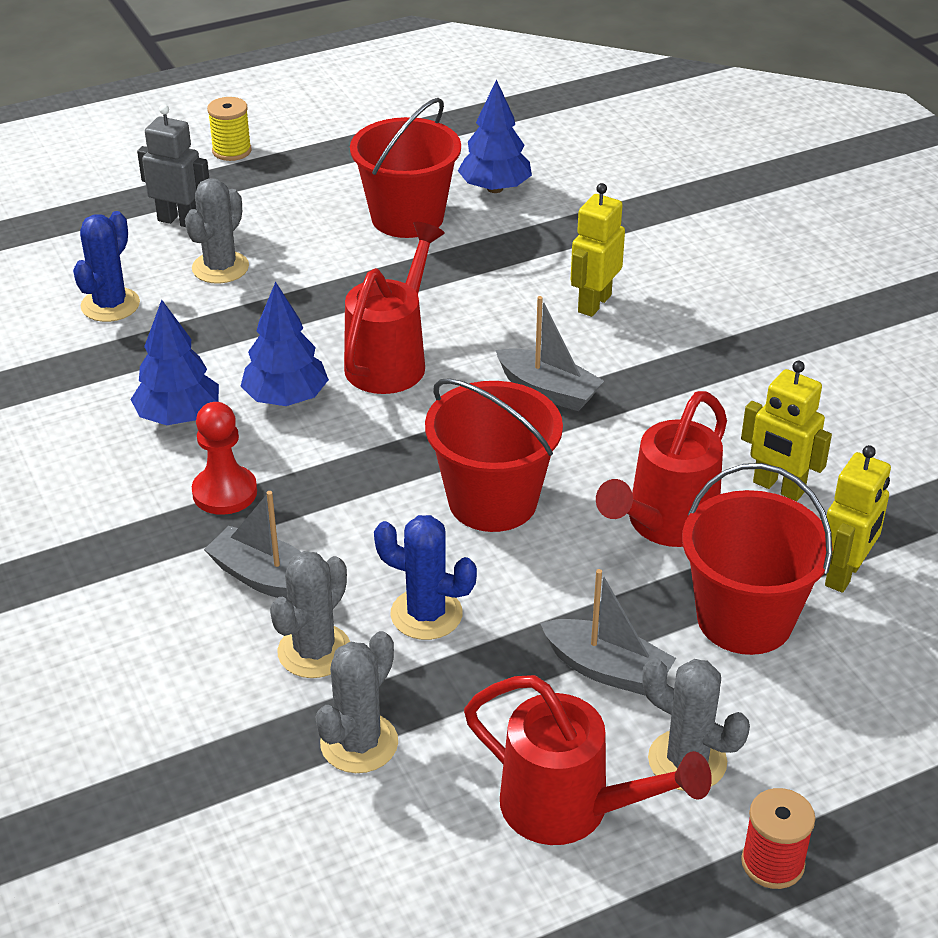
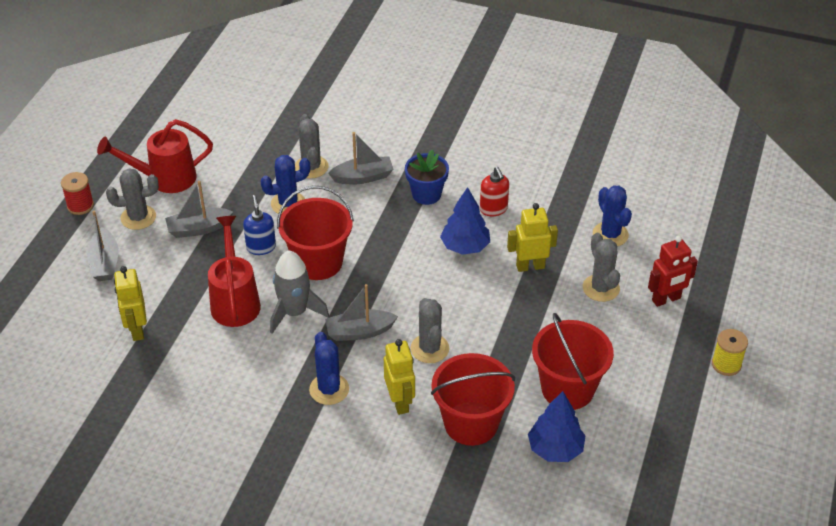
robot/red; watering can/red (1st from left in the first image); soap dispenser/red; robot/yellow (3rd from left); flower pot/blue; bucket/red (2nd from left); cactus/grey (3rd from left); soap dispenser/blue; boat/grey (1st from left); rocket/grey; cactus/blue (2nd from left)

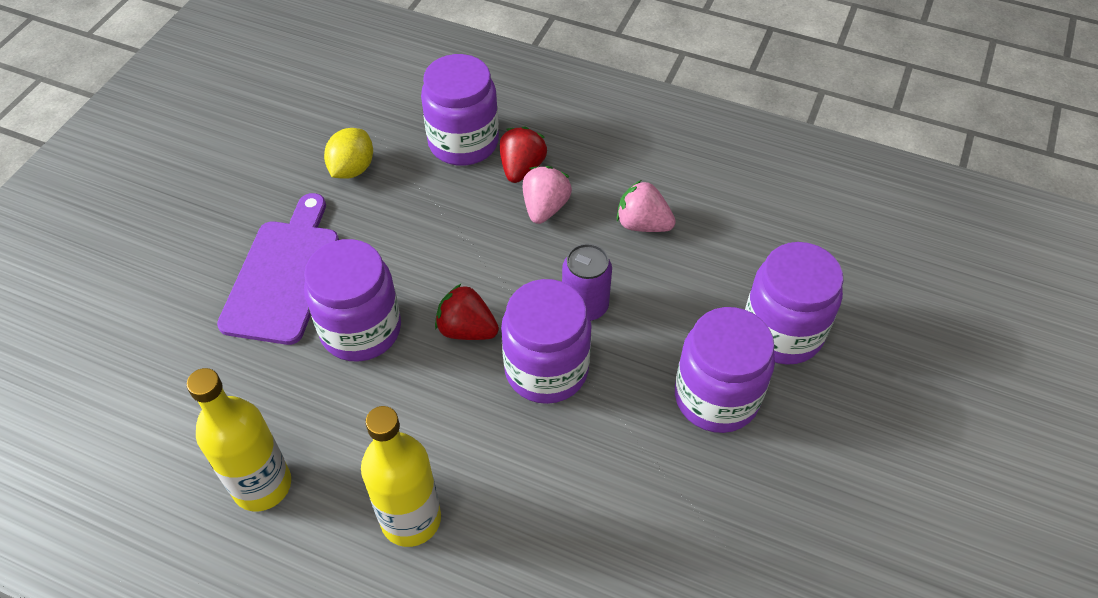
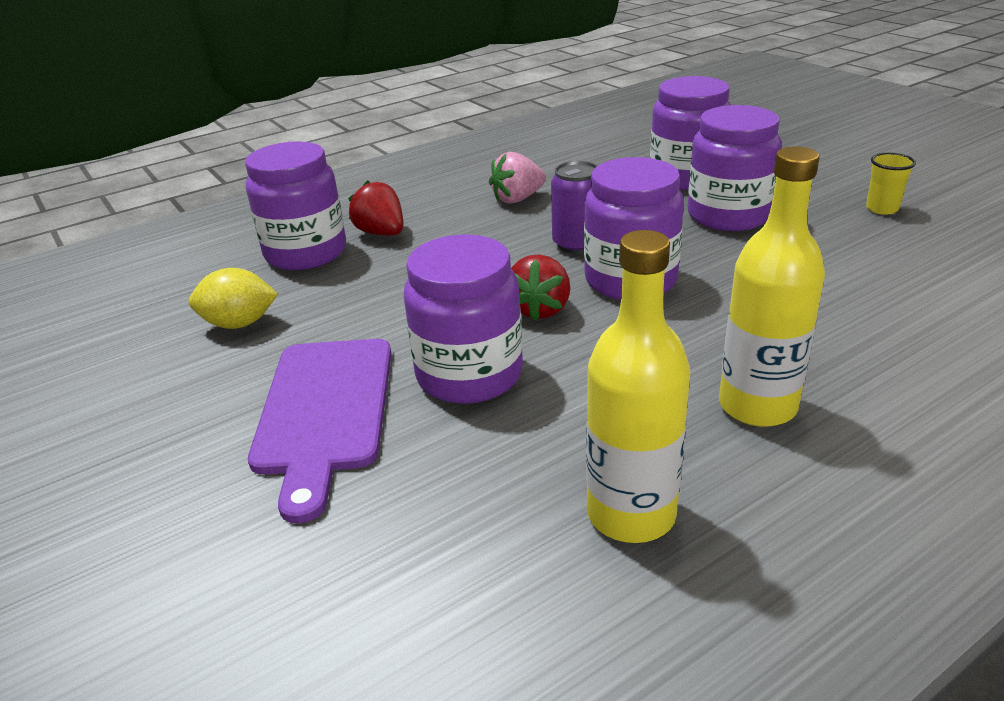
lemon/yellow; strawberry/pink (1st from left in the first image); cutting board/purple; strawberry/red (2nd from left); cup/yellow

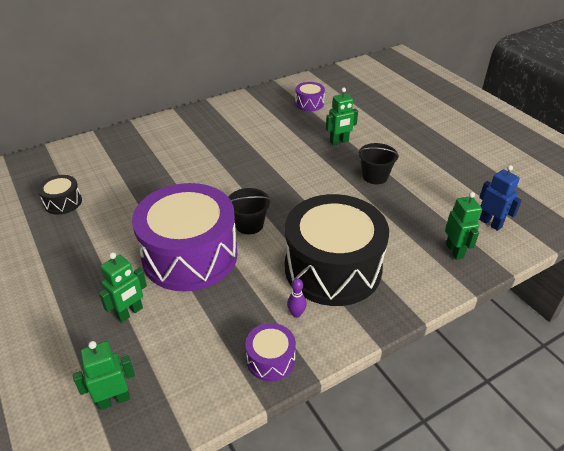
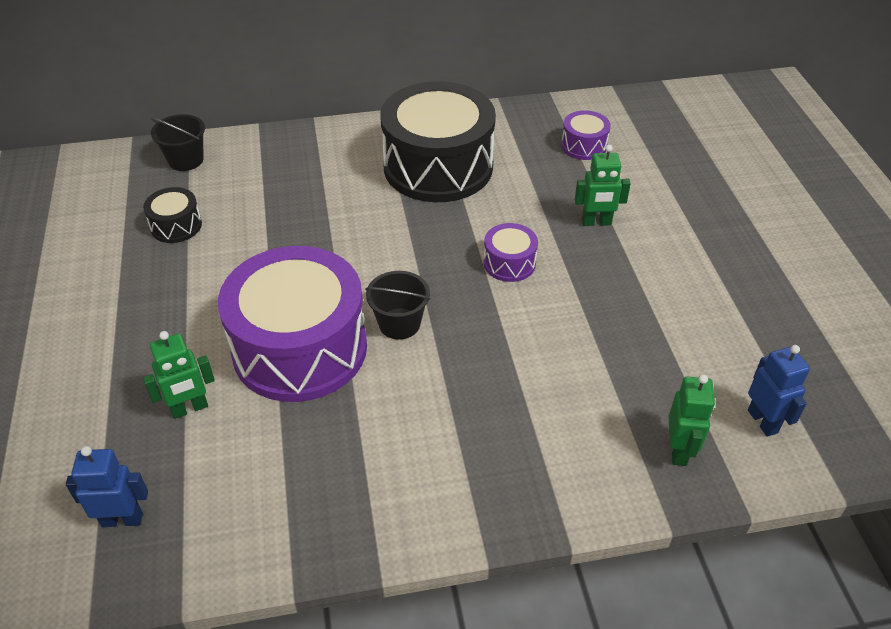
bucket/black (1st from left); drum/black (2nd from left); bowling pin/purple; drum/purple (2nd from left); robot/blue (1st from left)

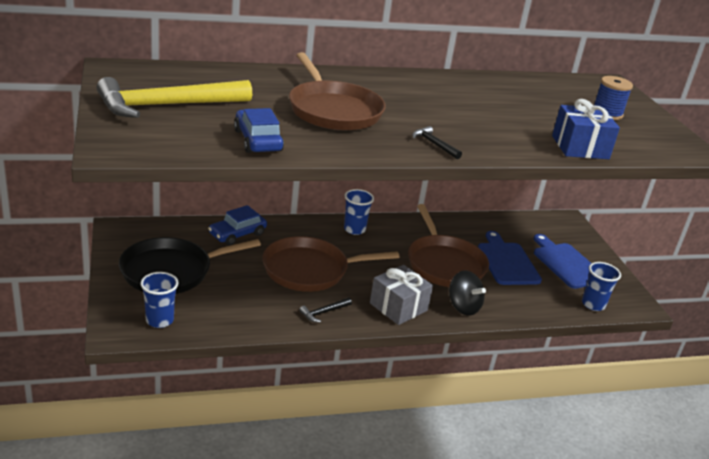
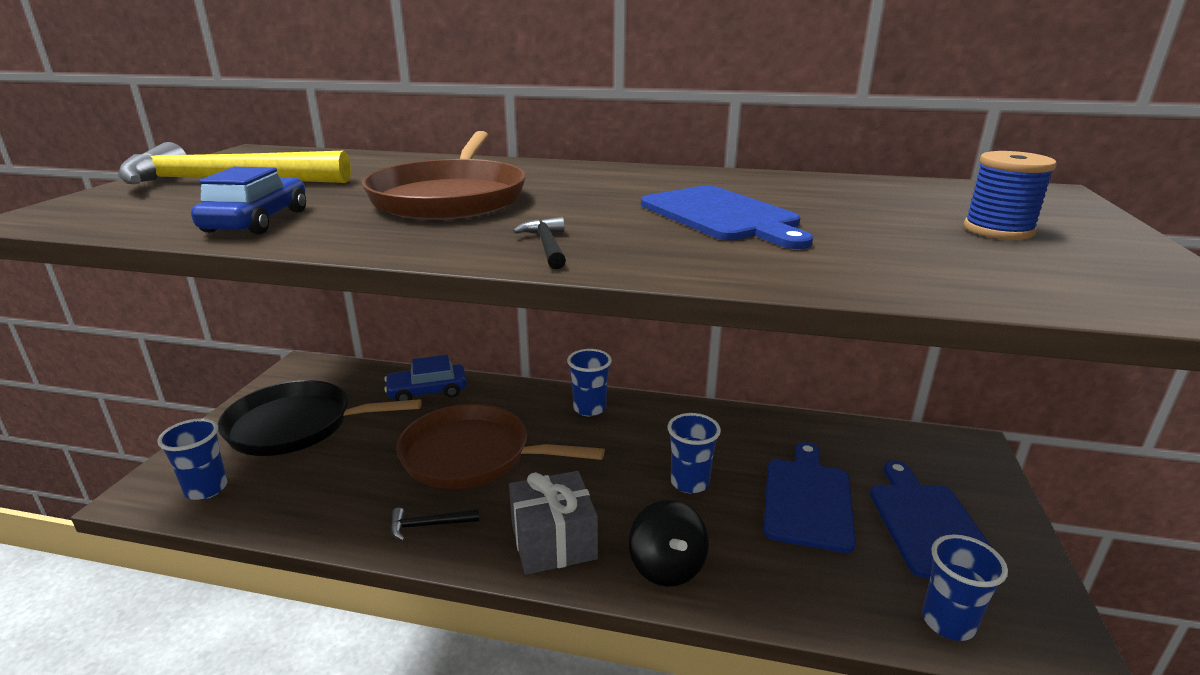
gift/blue; cup/blue (3rd from left); cutting board/blue (1st from left)

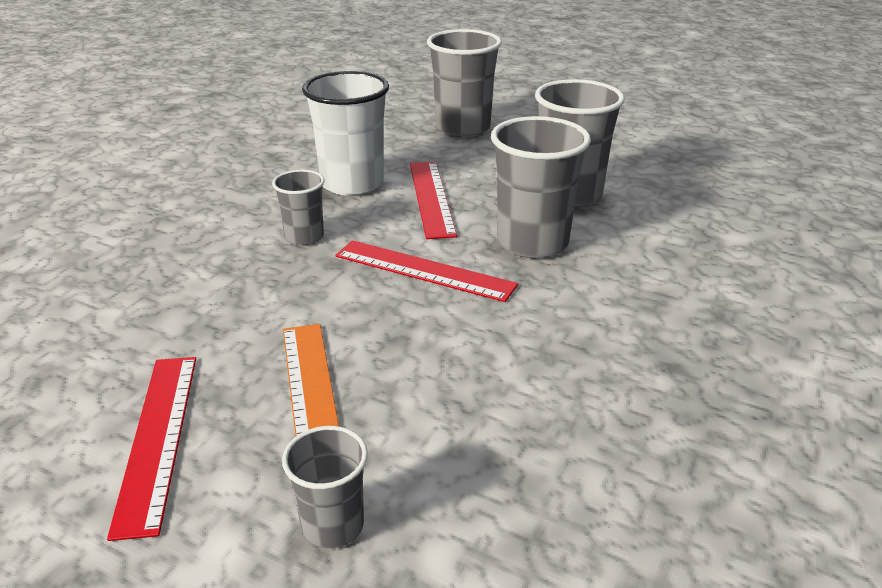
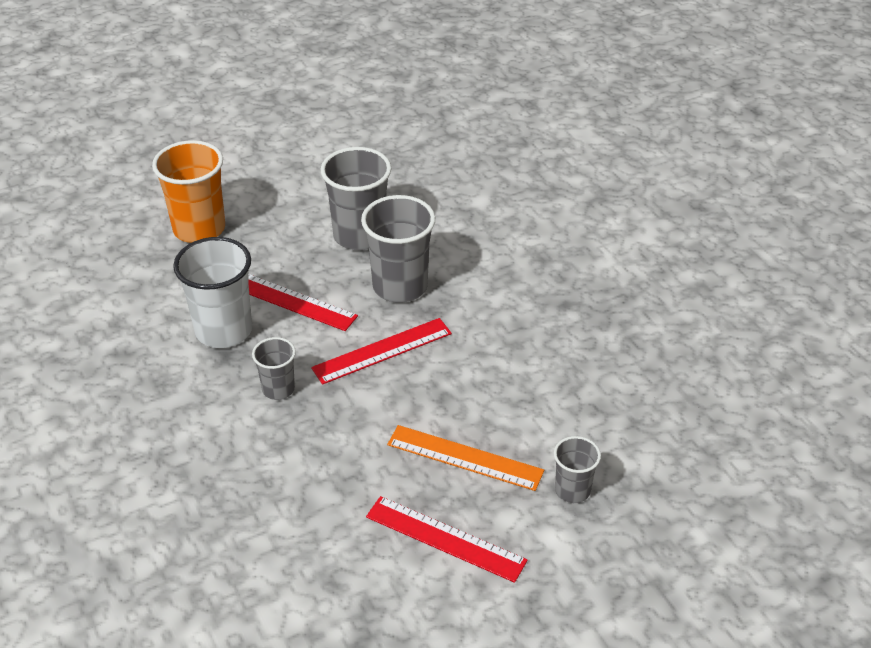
cup/orange

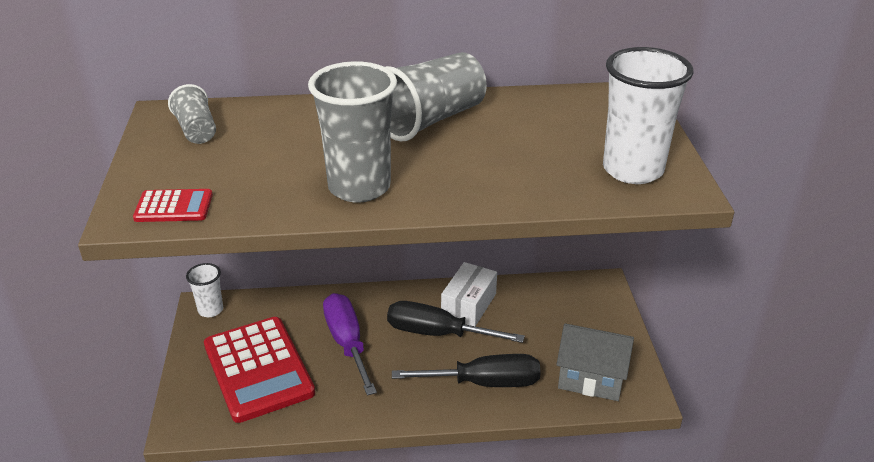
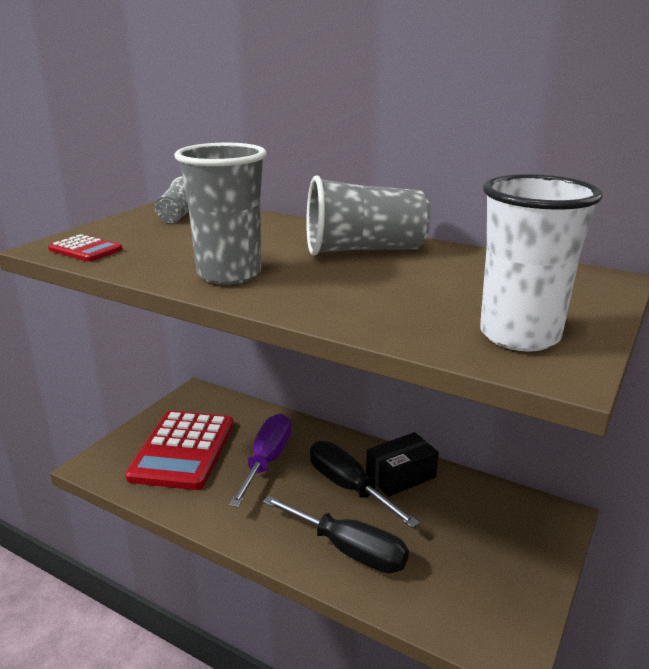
box/black; cup/white (1st from left in the first image); house/grey

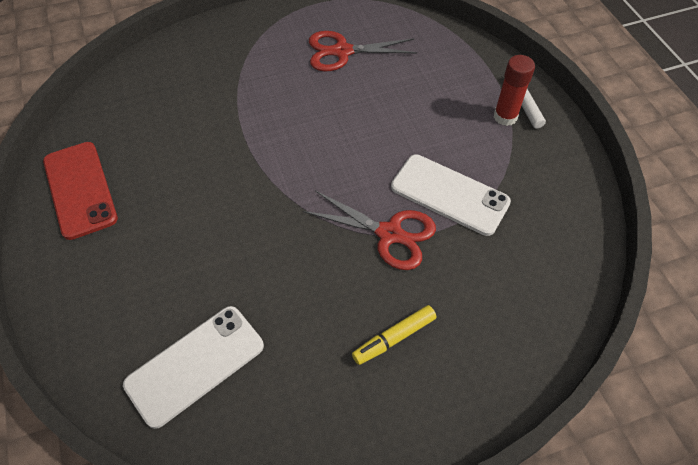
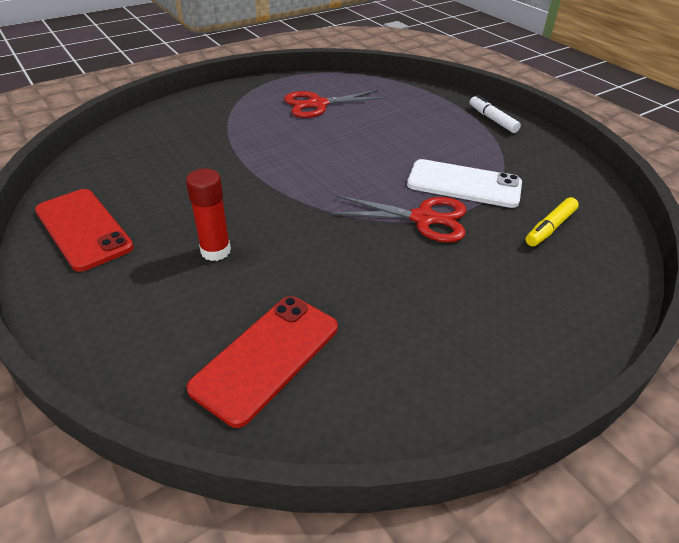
glue stick/red; marker/yellow; phone/red (2nd from left)

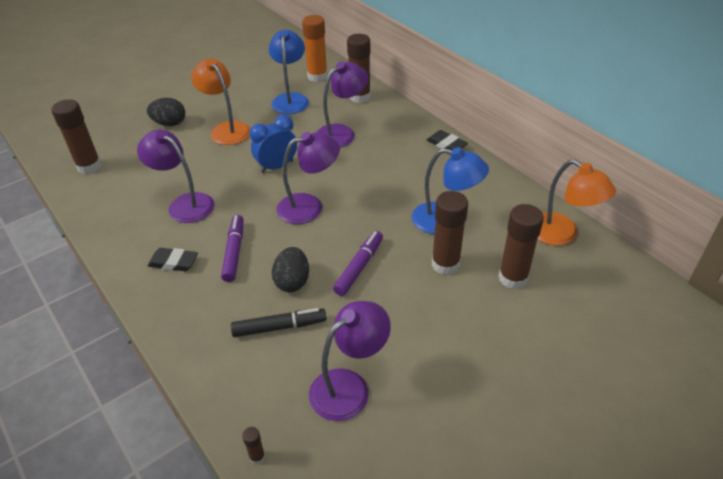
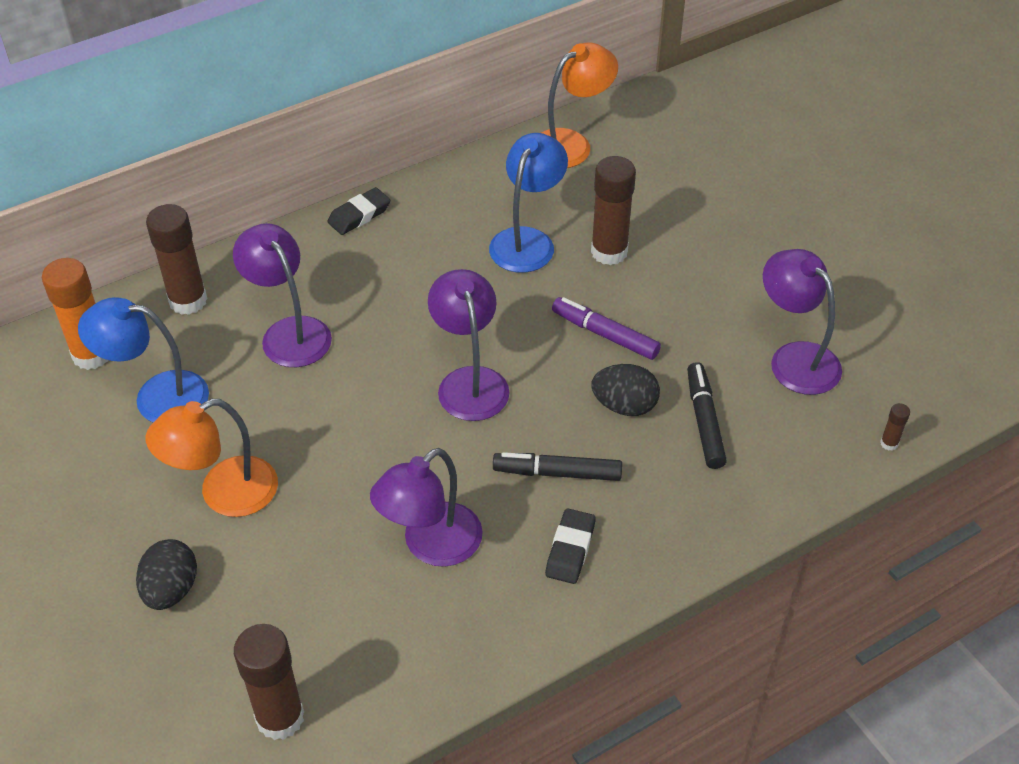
clock/blue; glue stick/brown (5th from left in the first image); marker/black (1st from left)

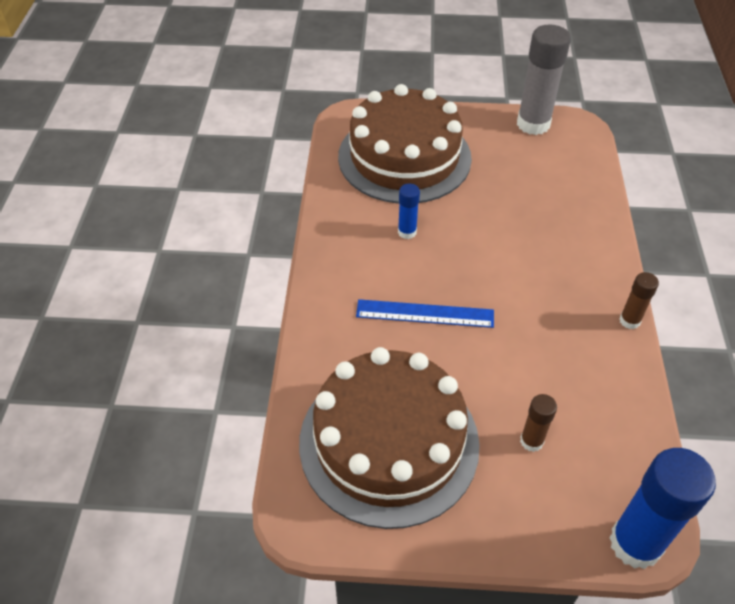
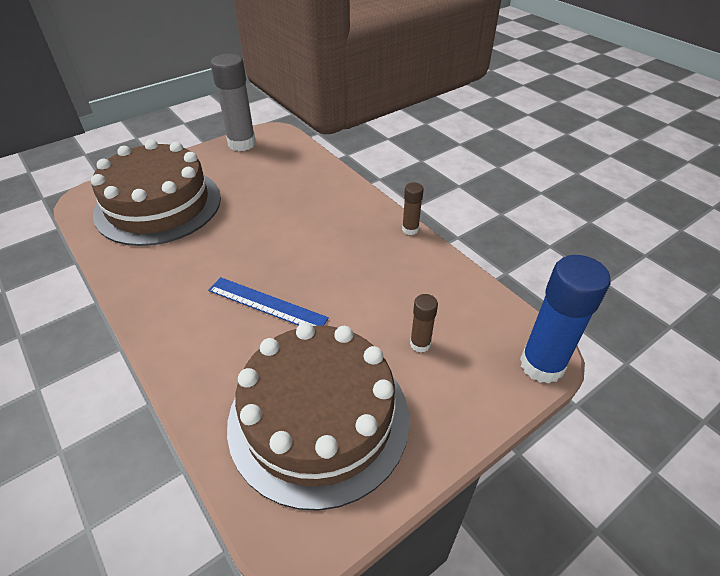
glue stick/blue (1st from left in the first image); ruler/blue

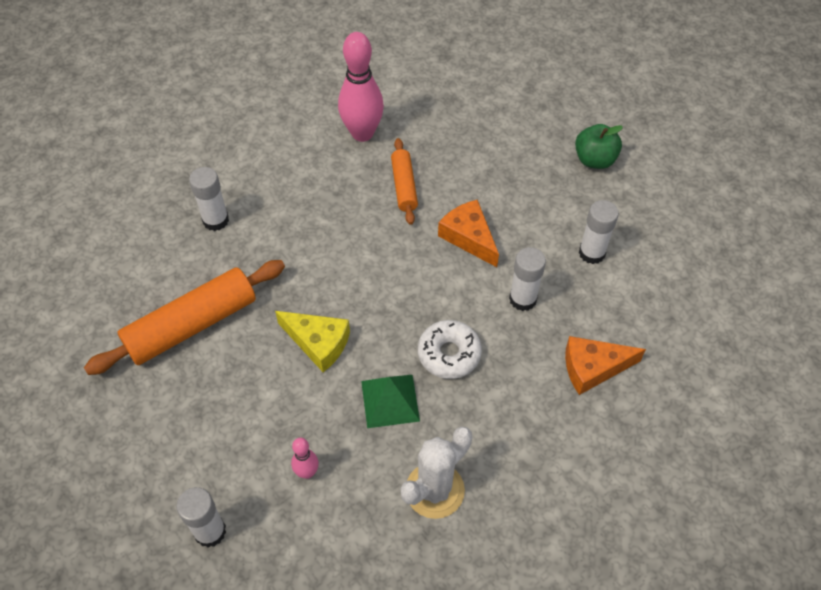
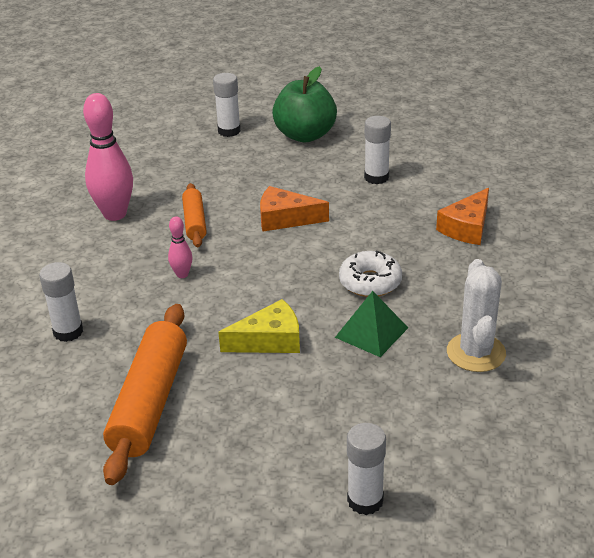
apple/green; rolling pin/orange (2nd from left); glue stick/white (2nd from left); bowling pin/pink (2nd from left)

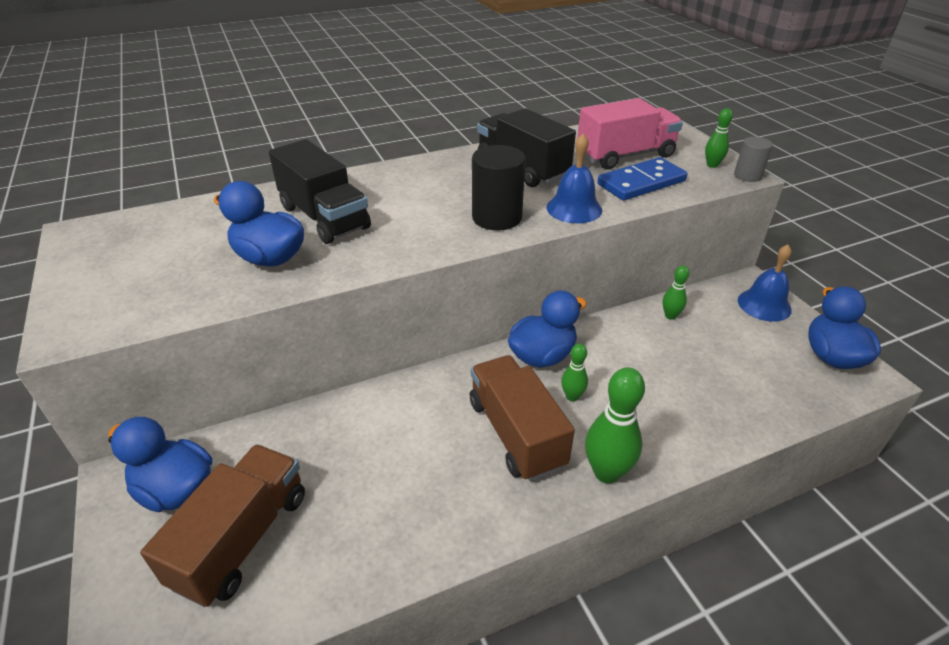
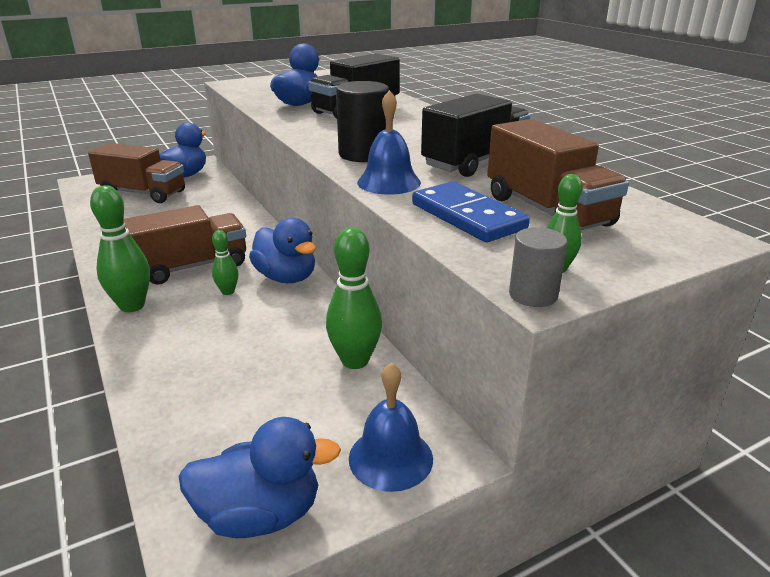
truck/brown (3rd from left); bowling pin/green (3rd from left)

